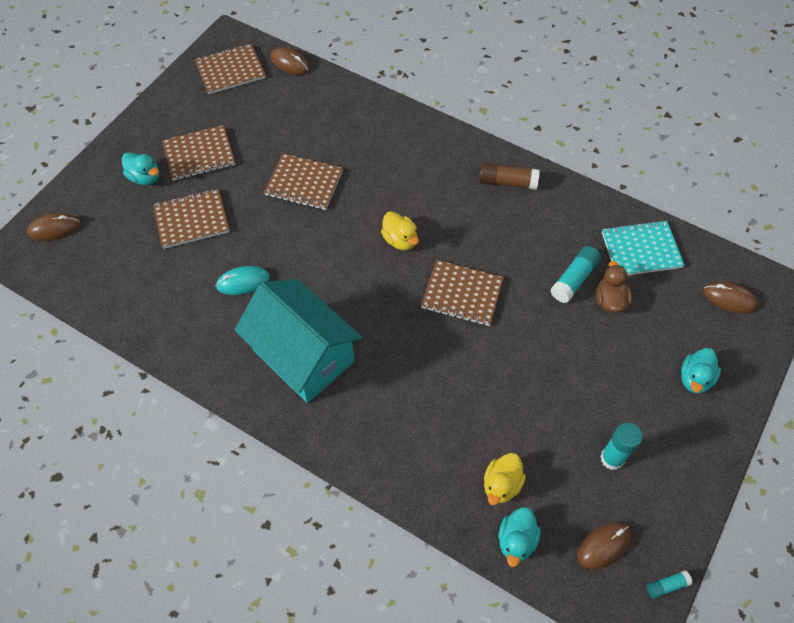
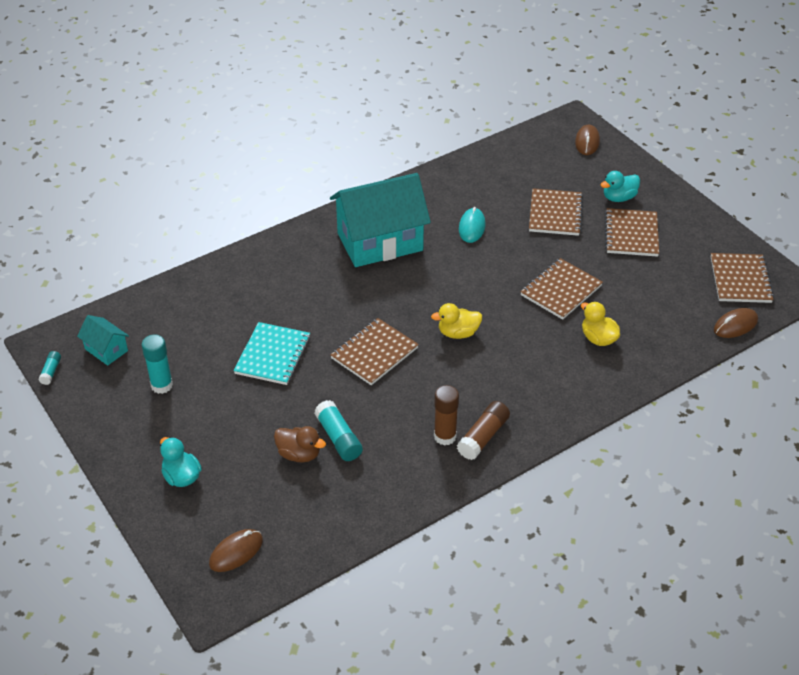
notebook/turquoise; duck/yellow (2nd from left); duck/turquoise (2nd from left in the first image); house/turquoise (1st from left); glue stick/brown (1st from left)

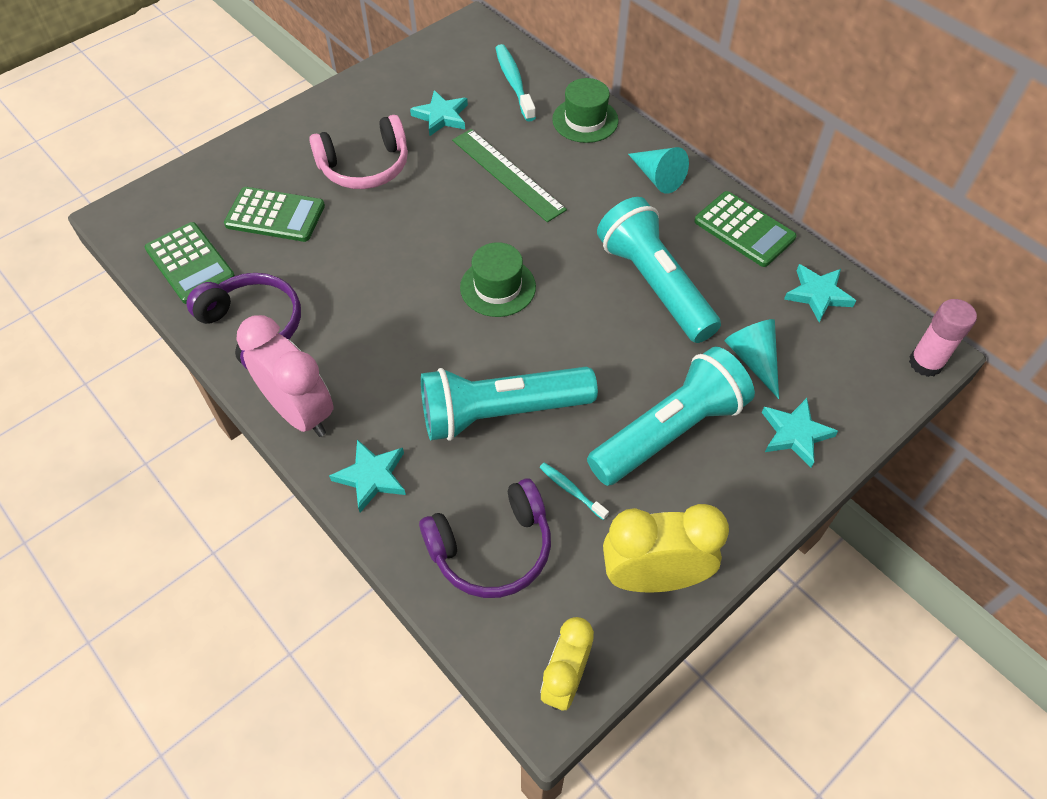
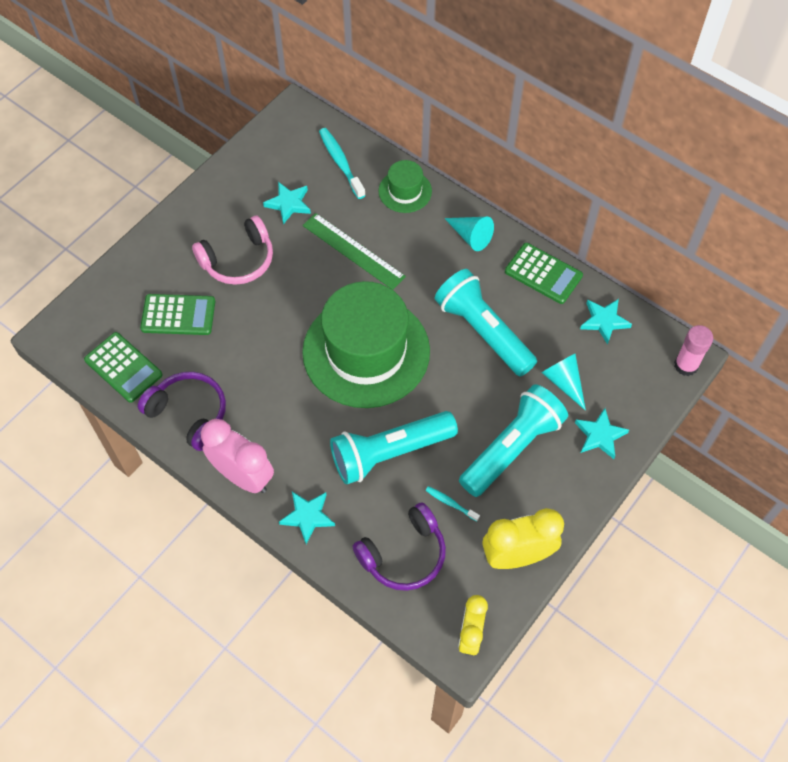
hat/green (1st from left)

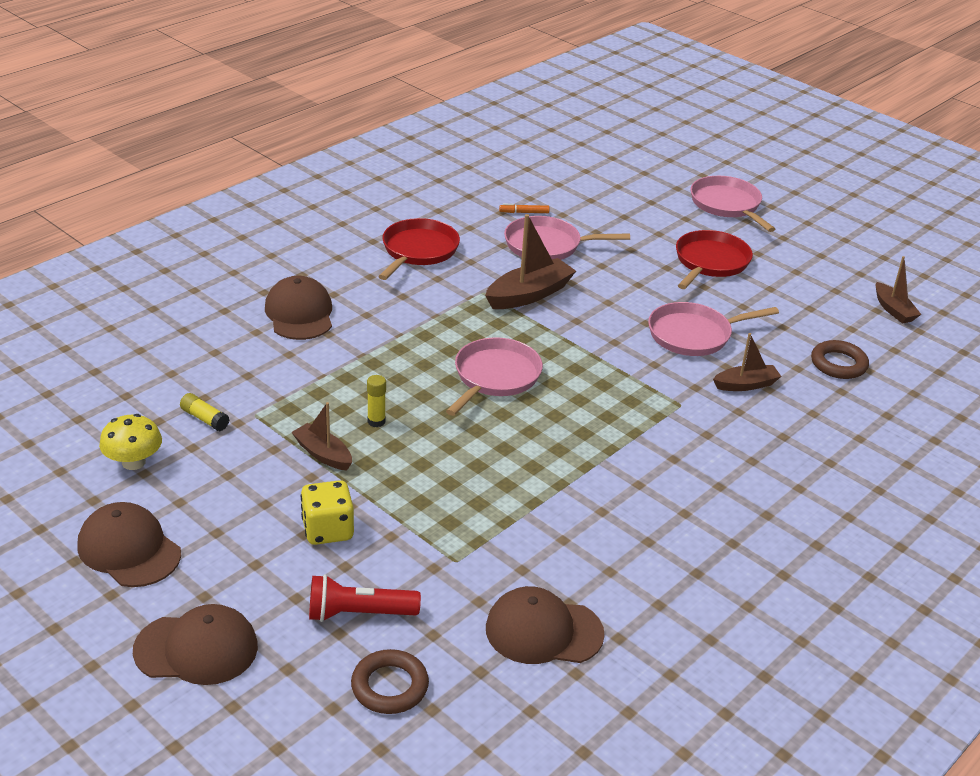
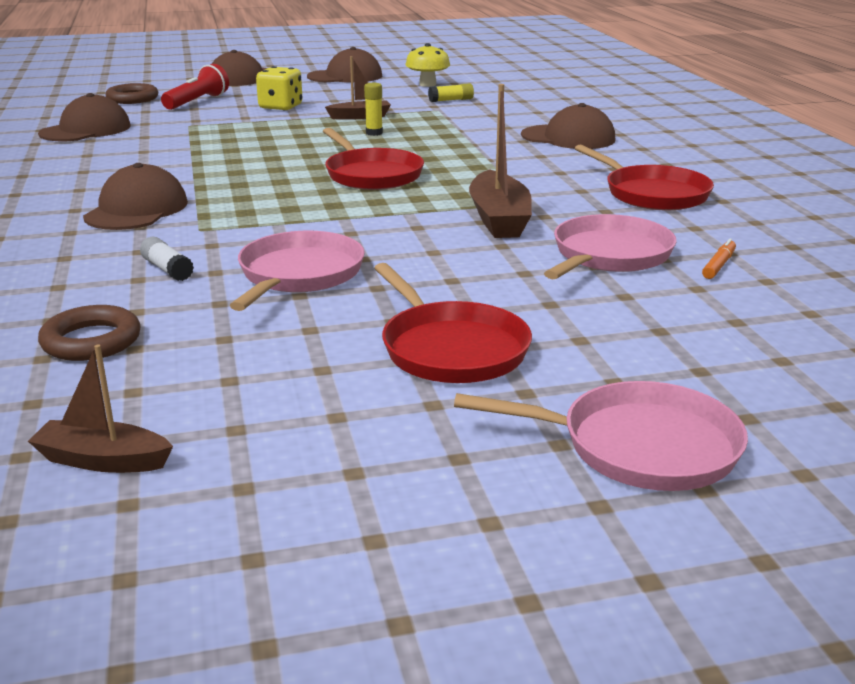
glue stick/white; pan/red (1st from left); cap/brown (2nd from left)

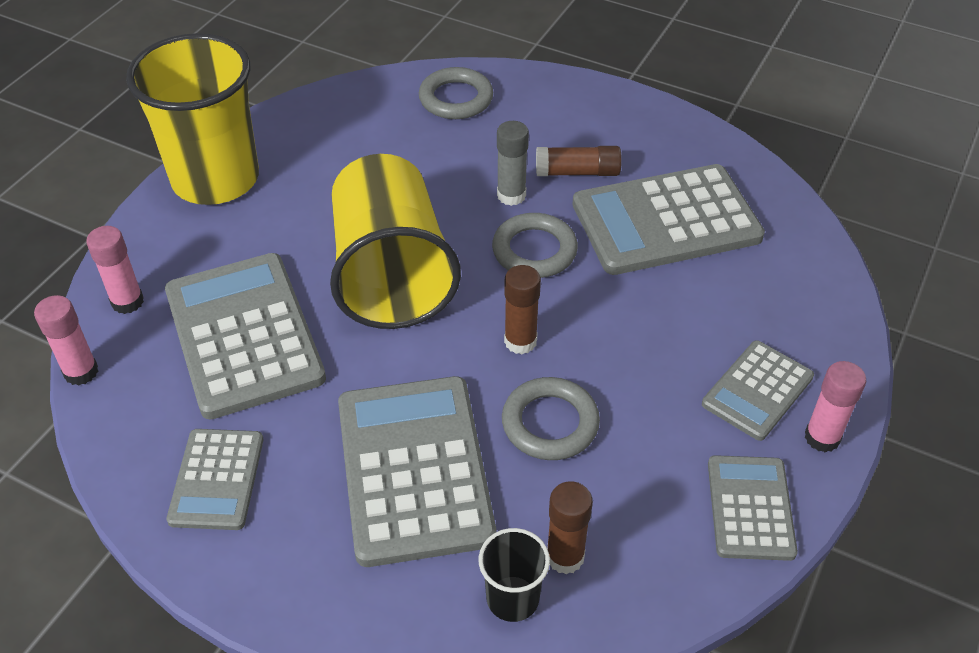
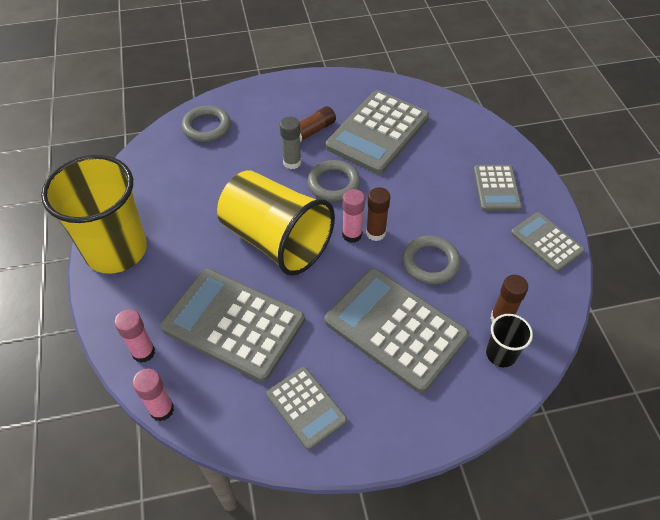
glue stick/pink (3rd from left)

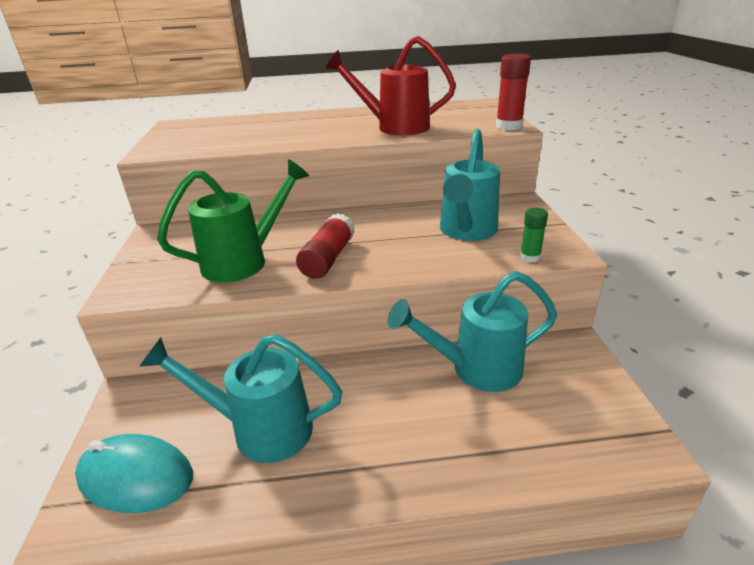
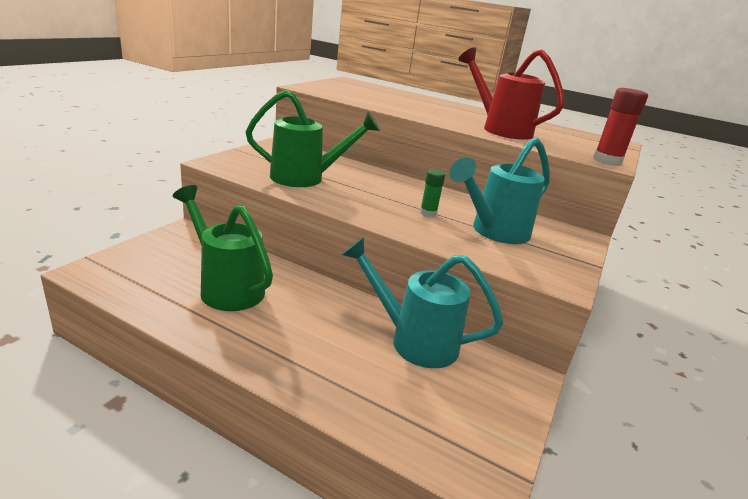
glue stick/green; glue stick/red (1st from left in the first image); watering can/green (1st from left); mouse/turquoise

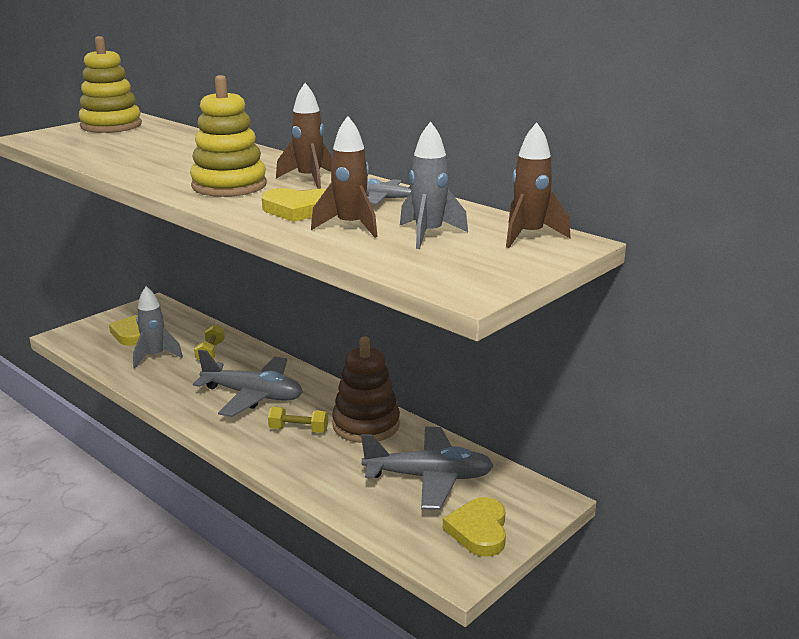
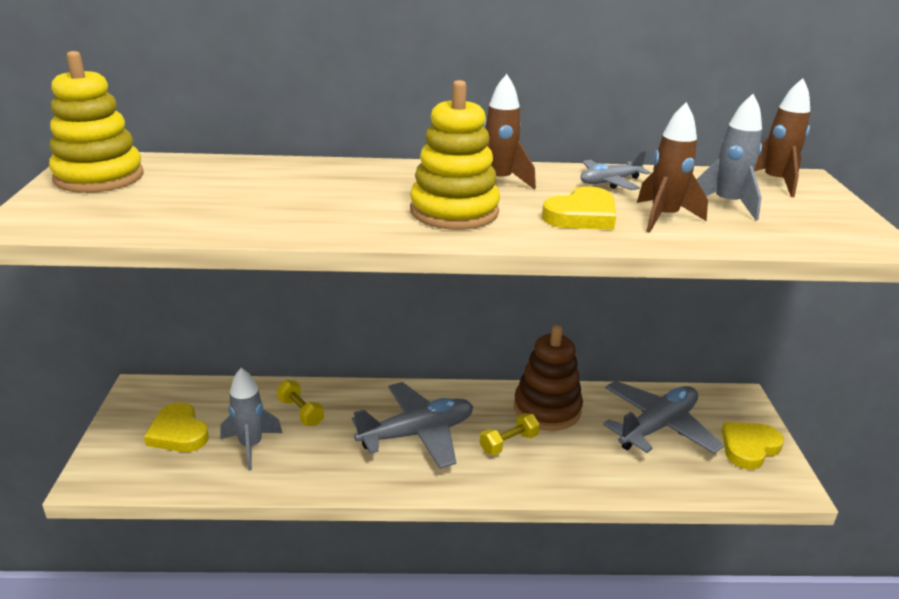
heart/yellow (3rd from left)

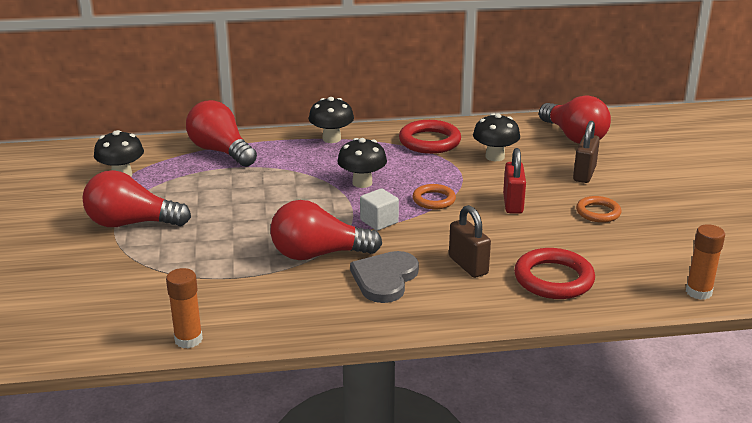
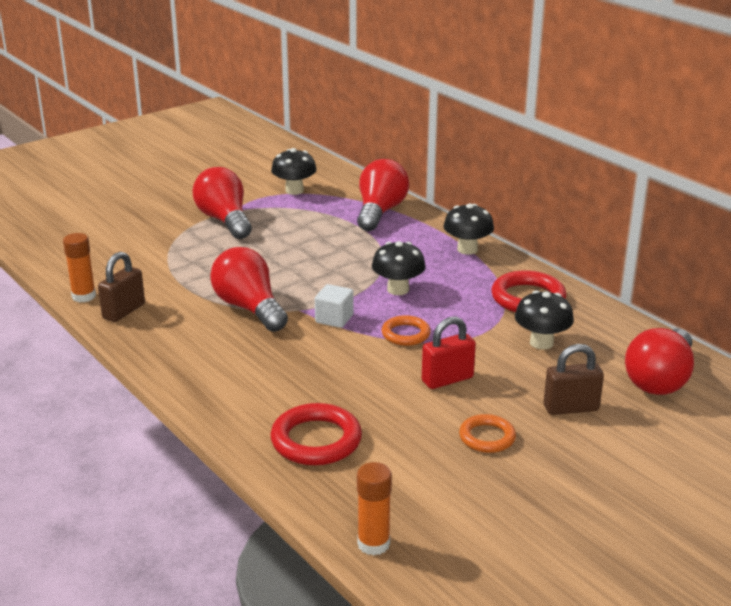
padlock/brown (1st from left); heart/grey

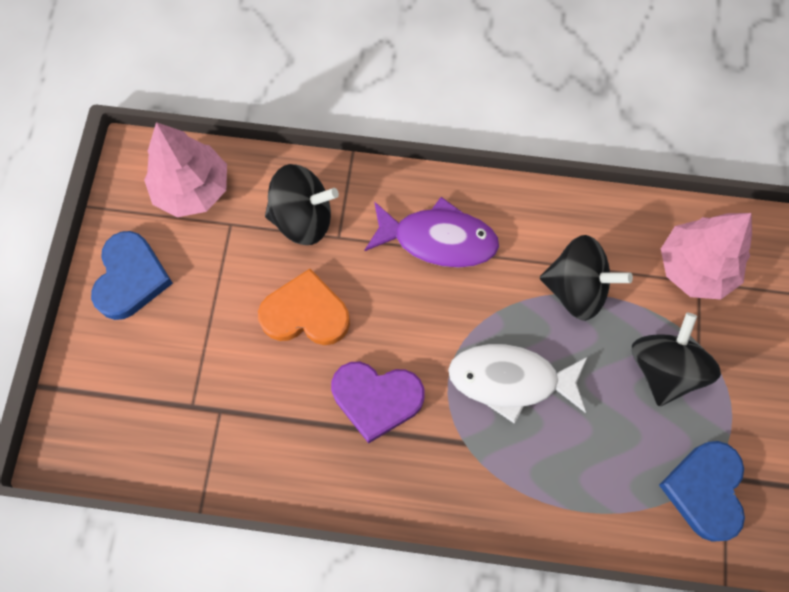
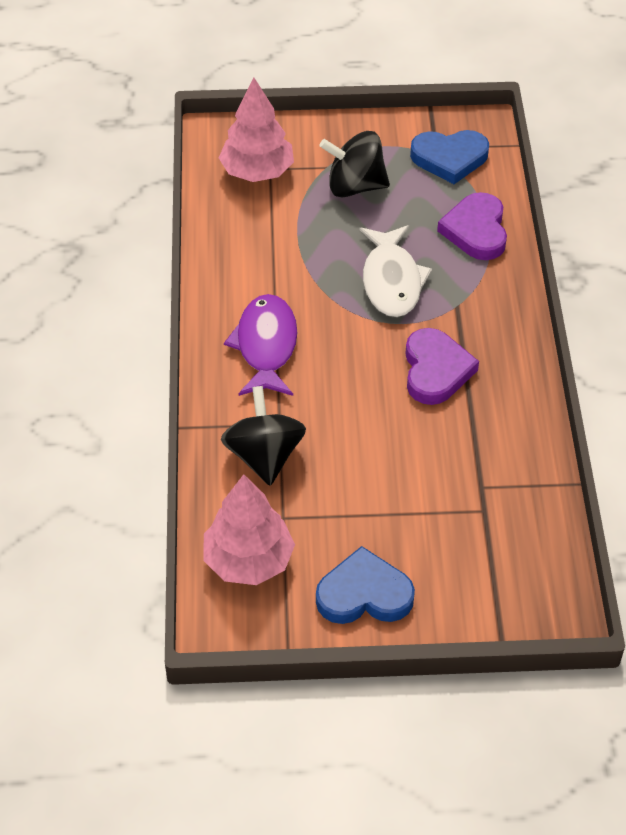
spinning top/black (2nd from left in the first image); heart/orange; heart/purple (2nd from left)

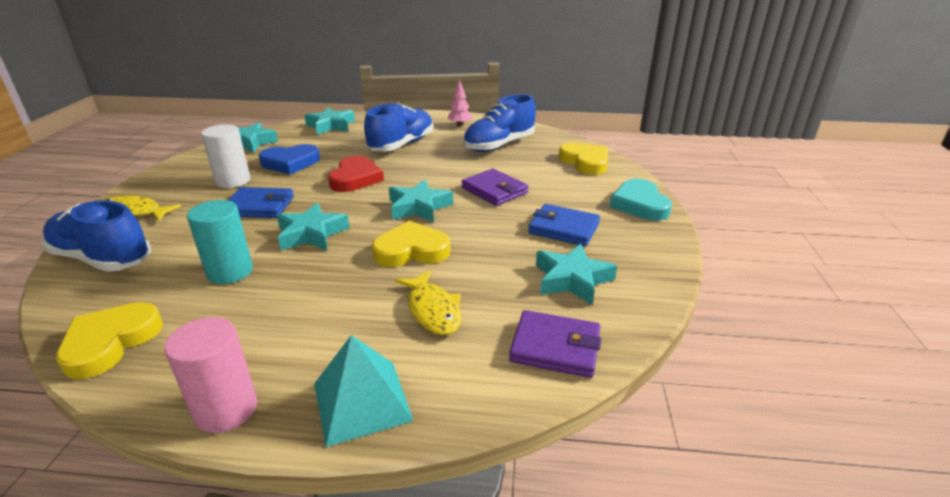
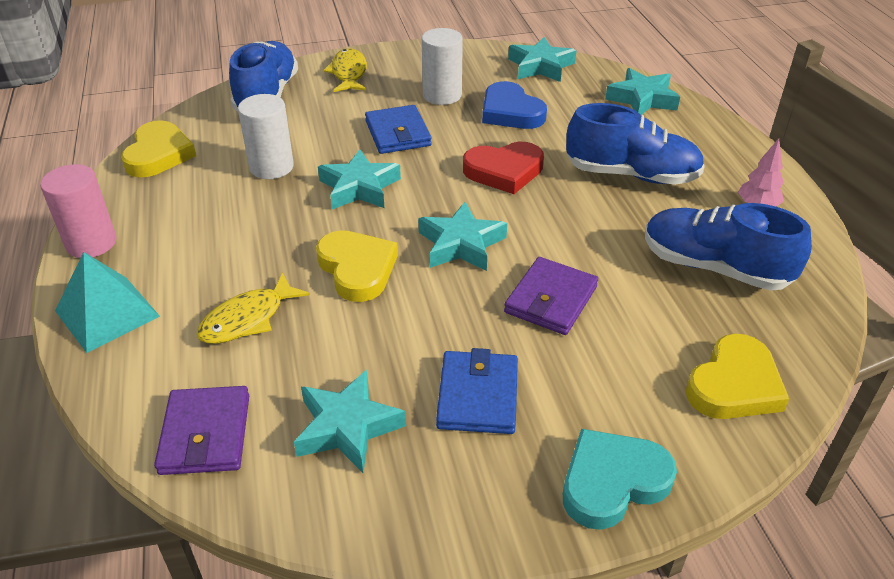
cylinder/white (1st from left); heart/yellow (1st from left)

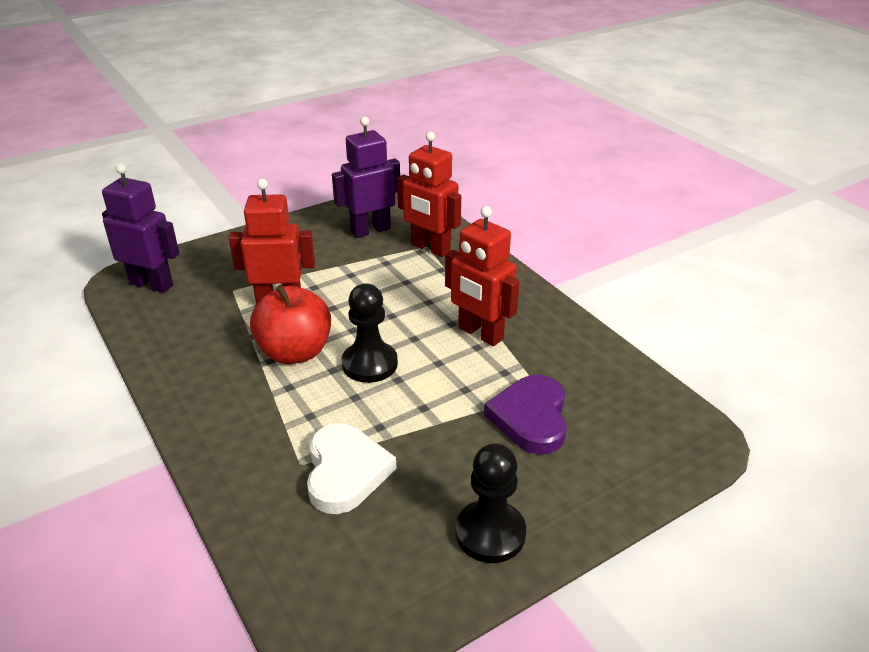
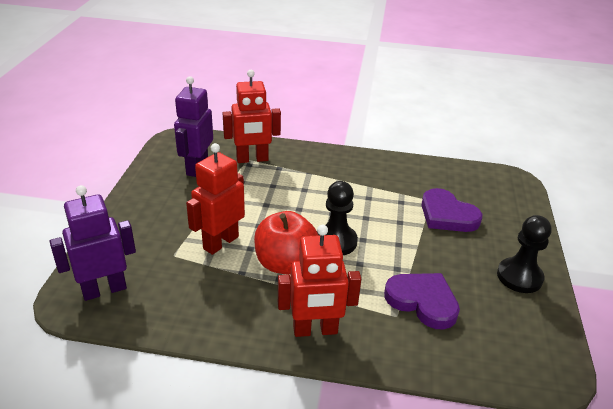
robot/red (3rd from left); heart/purple (1st from left)

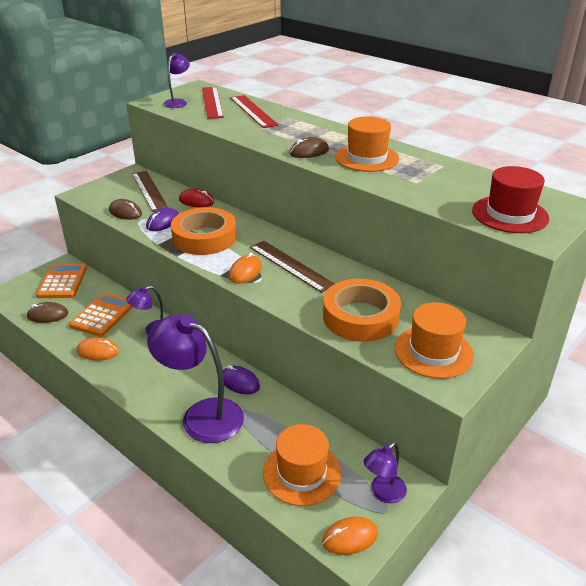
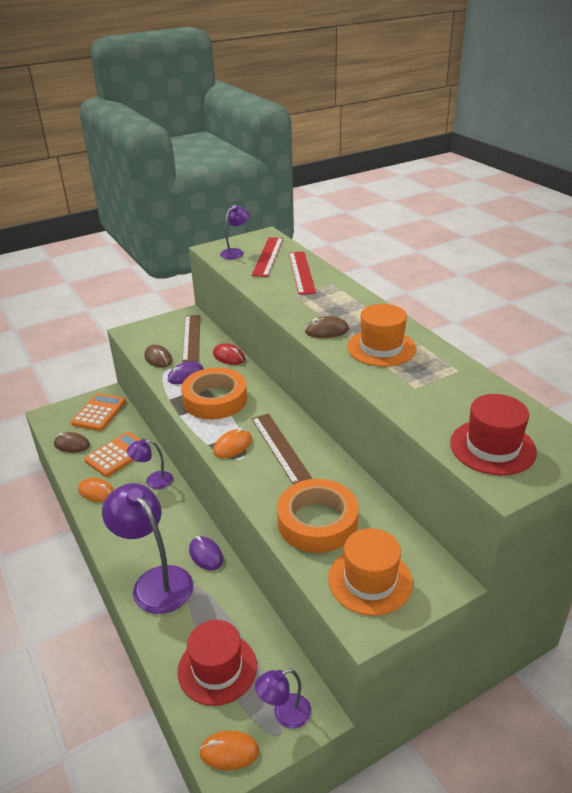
hat/red (1st from left)

